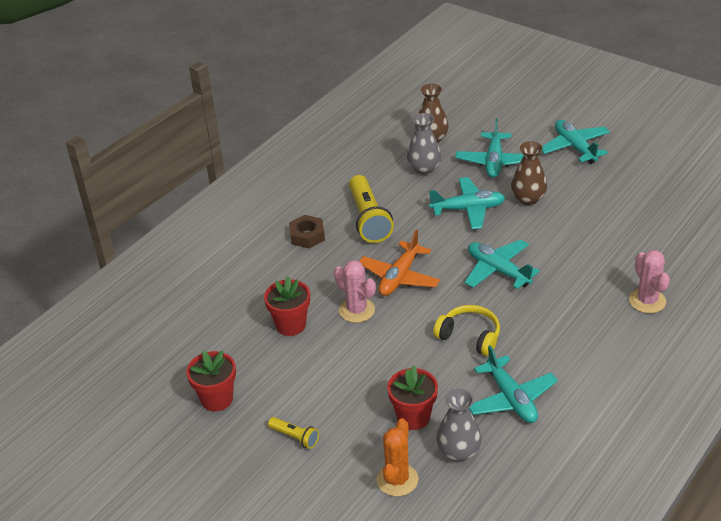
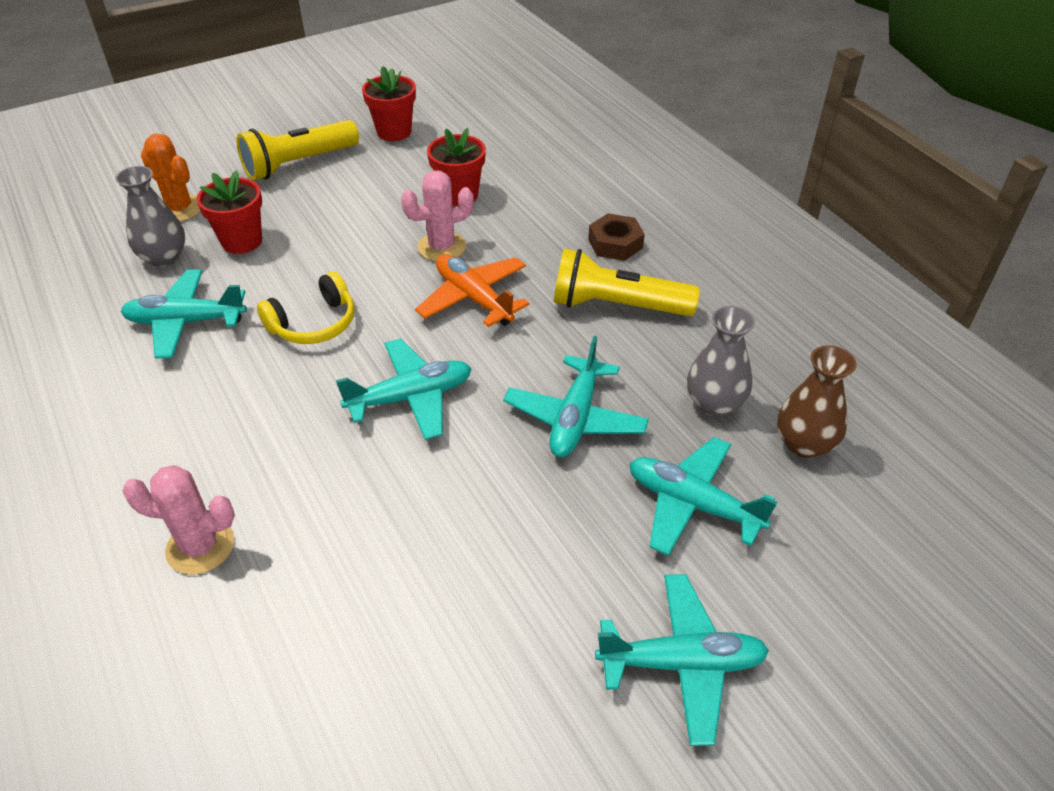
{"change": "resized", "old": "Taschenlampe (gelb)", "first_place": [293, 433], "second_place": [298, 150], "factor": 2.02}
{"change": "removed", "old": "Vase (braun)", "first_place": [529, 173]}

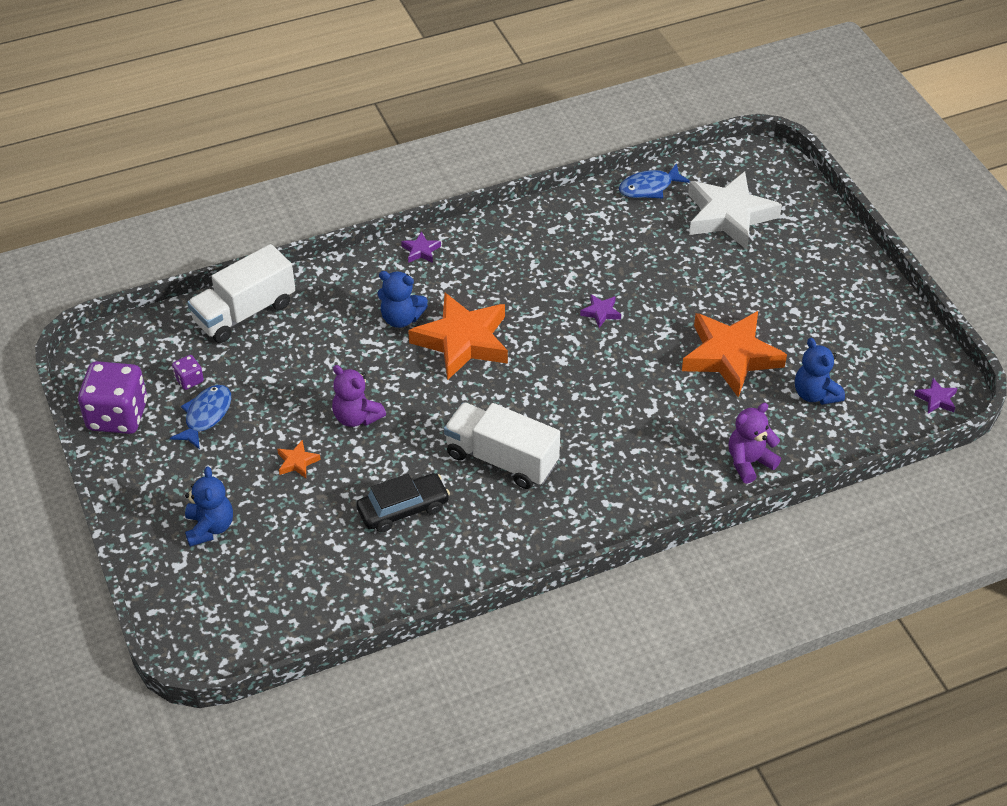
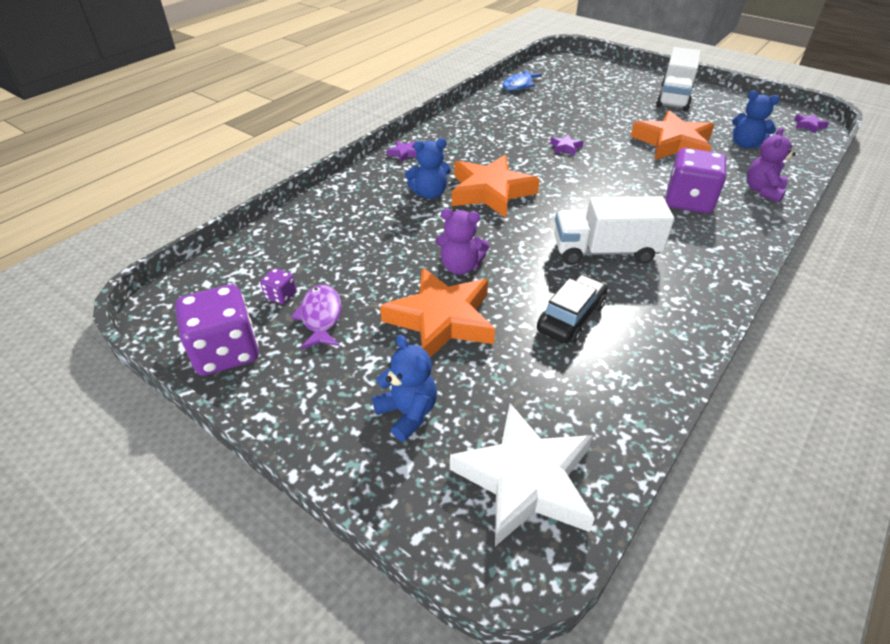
{"change": "recoloured", "old": "Fisch (blau)", "new": "Fisch (lila)", "first_place": [200, 417], "second_place": [316, 317]}
{"change": "resized", "old": "Stern (orange)", "first_place": [299, 459], "second_place": [437, 312], "factor": 2.47}
{"change": "moved", "old": "Stern (weiß)", "first_place": [735, 210], "second_place": [522, 475]}
{"change": "moved", "old": "Lastwagen (weiß)", "first_place": [241, 293], "second_place": [678, 79]}
{"change": "added", "new": "Spielwürfel (lila)", "second_place": [696, 181]}

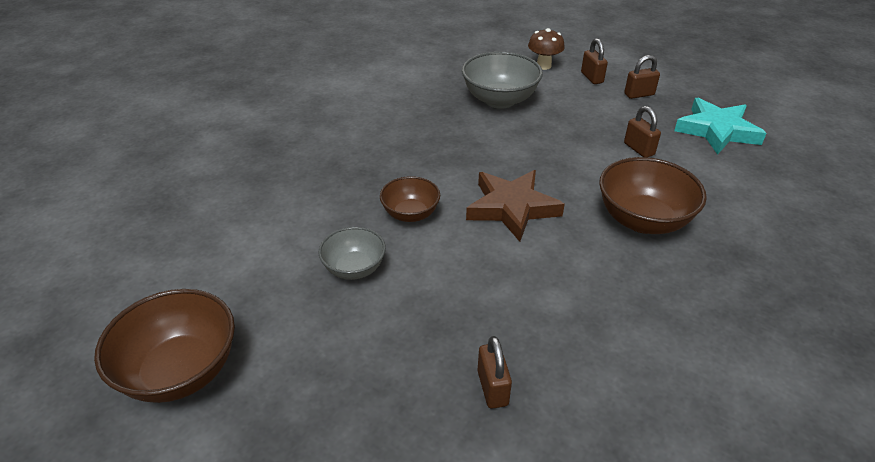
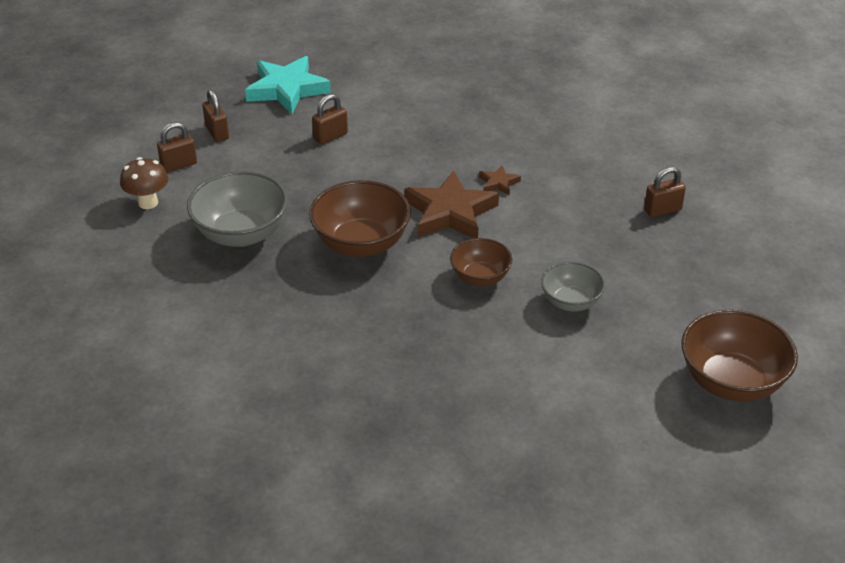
{"change": "moved", "old": "Schüssel (braun)", "first_place": [653, 195], "second_place": [360, 218]}
{"change": "added", "new": "Stern (braun)", "second_place": [500, 180]}

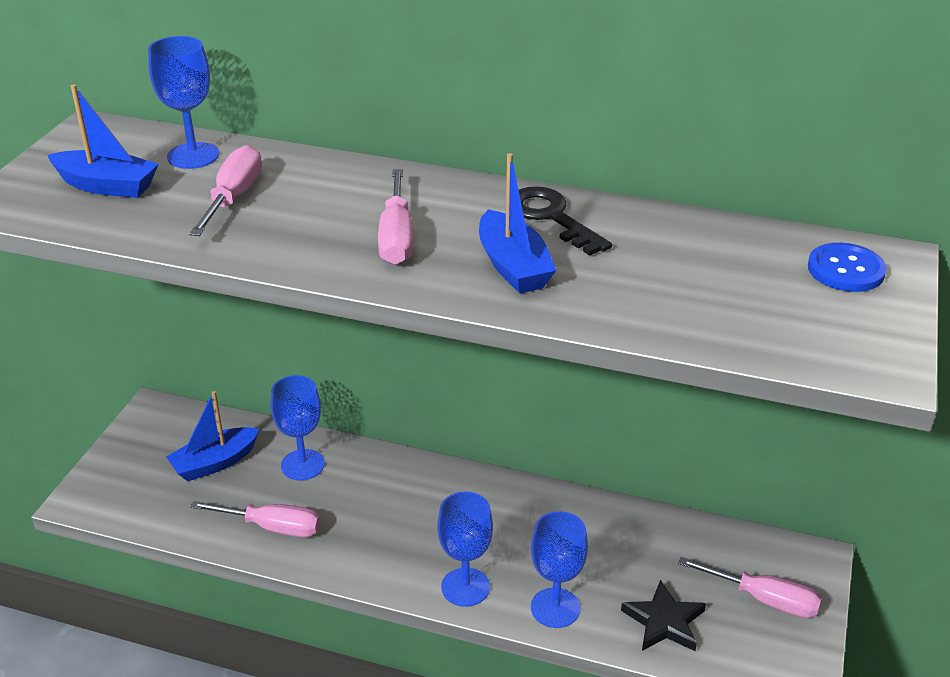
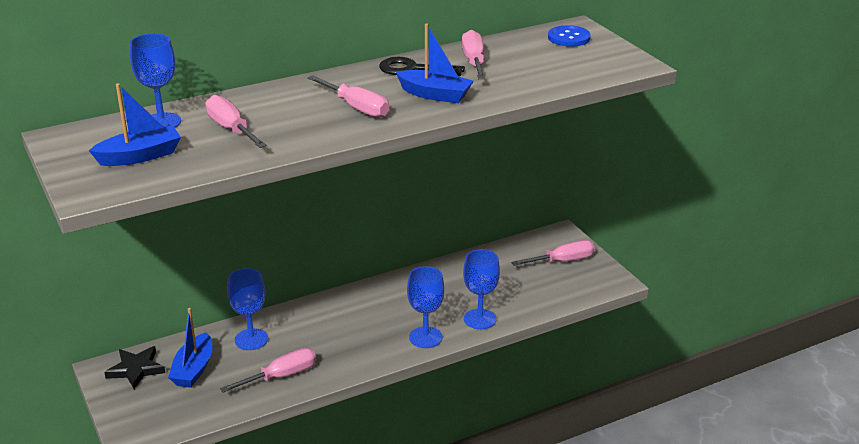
{"change": "moved", "old": "Stern (schwarz)", "first_place": [663, 615], "second_place": [134, 367]}
{"change": "added", "new": "Schraubenzieher (rosa)", "second_place": [473, 54]}

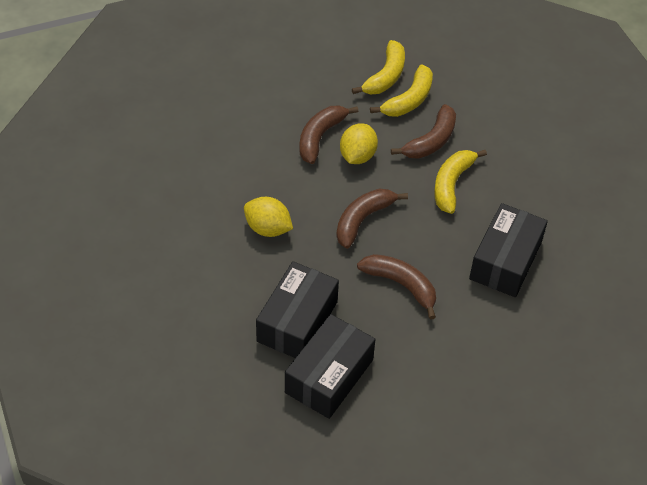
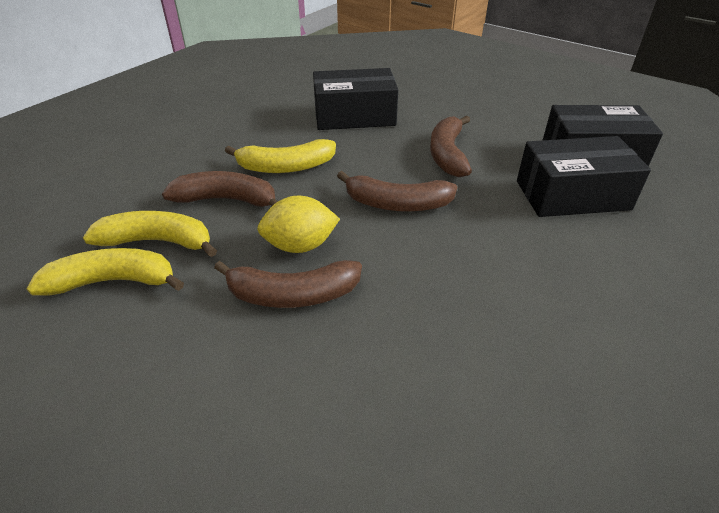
{"change": "removed", "old": "Zitrone (gelb)", "first_place": [268, 217]}

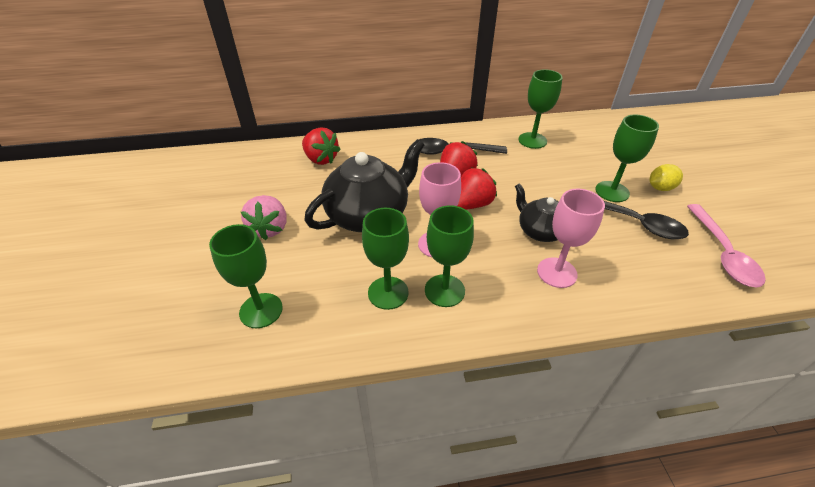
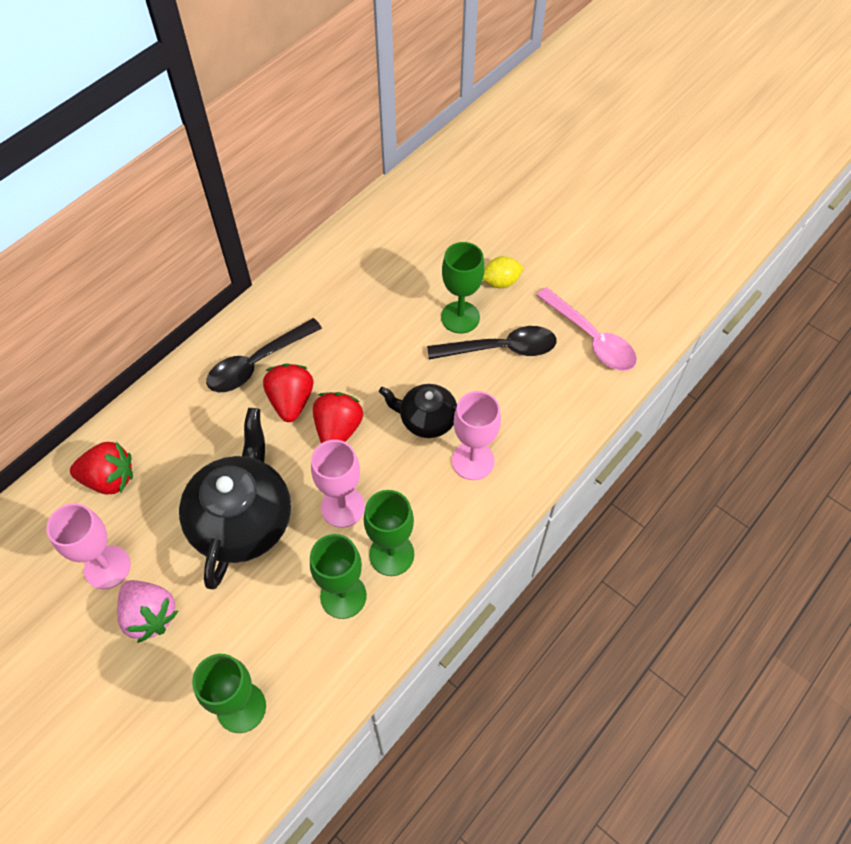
{"change": "added", "new": "Kelch (rosa)", "second_place": [88, 546]}
{"change": "turned", "old": "Zitrone (gelb)", "first_place": [666, 177], "second_place": [503, 272], "degrees": 45}
{"change": "removed", "old": "Kelch (grün)", "first_place": [541, 109]}

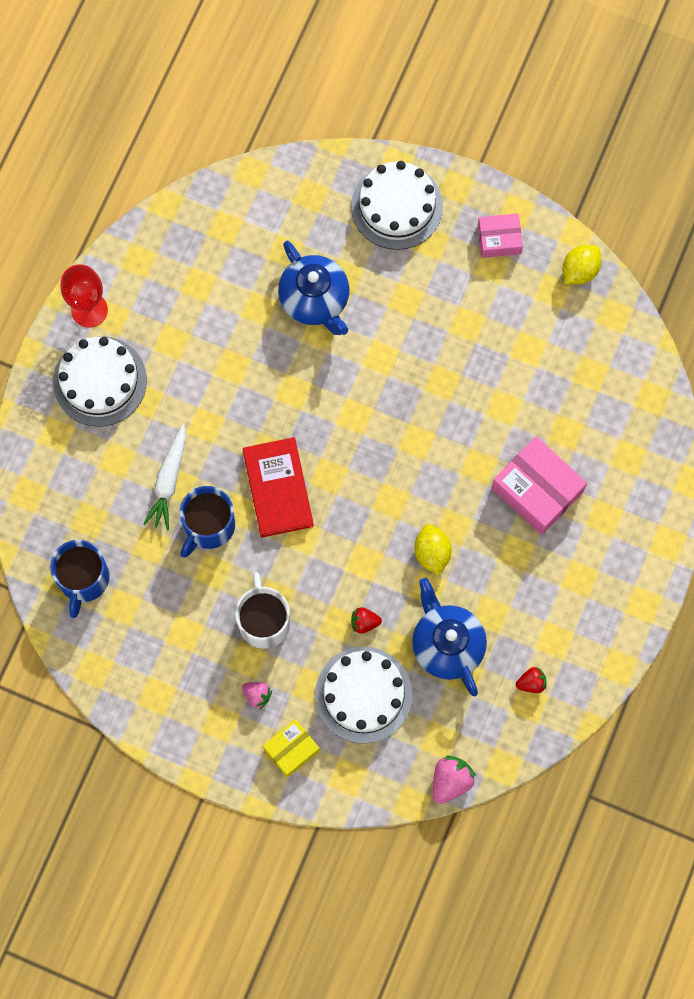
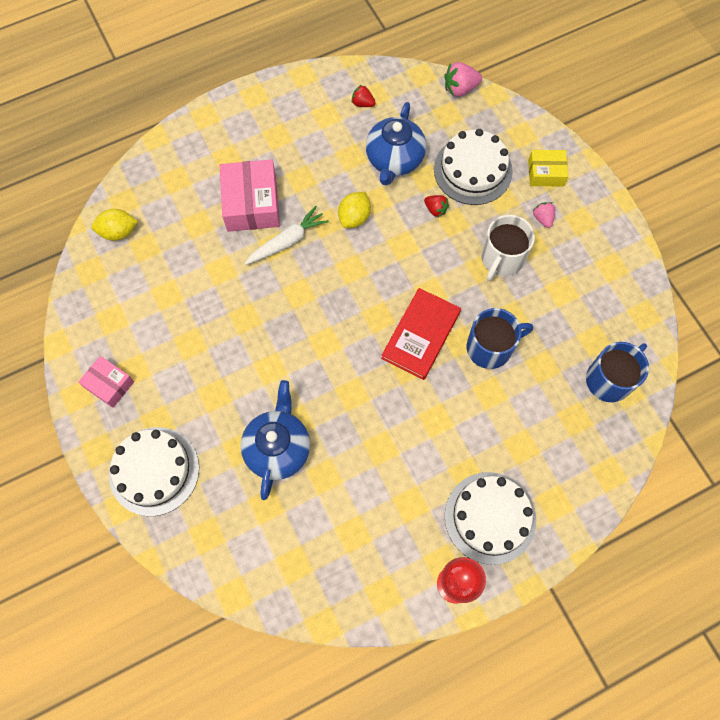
{"change": "moved", "old": "Zitrone (gelb)", "first_place": [582, 265], "second_place": [115, 225]}
{"change": "moved", "old": "Karotte (weiß)", "first_place": [164, 477], "second_place": [287, 235]}

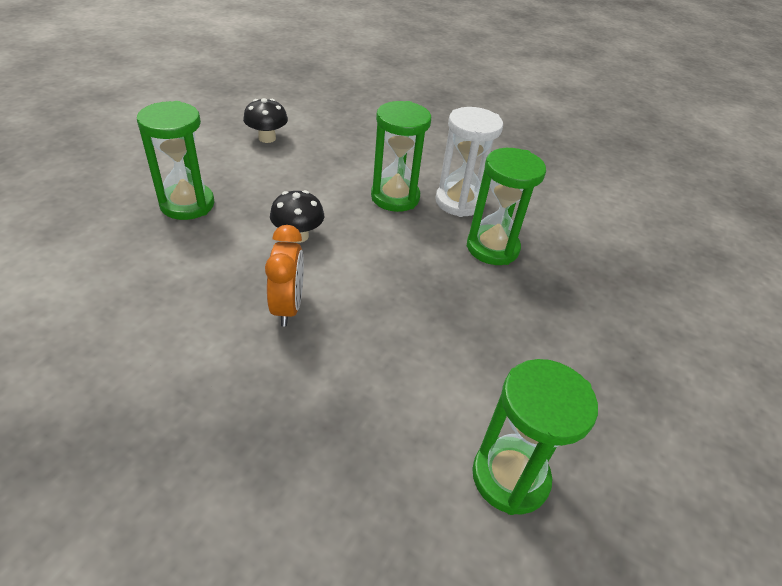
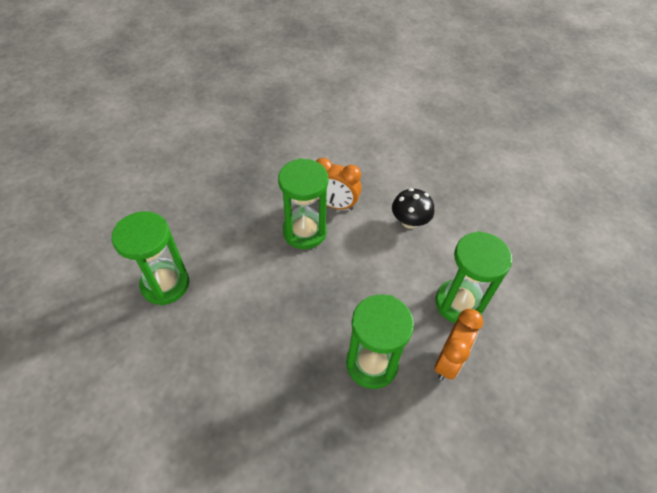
{"change": "moved", "old": "Sanduhr (grün)", "first_place": [176, 160], "second_place": [303, 203]}
{"change": "replaced", "old": "Sanduhr (weiß)", "new": "Wecker (orange)", "first_place": [469, 162], "second_place": [458, 344]}
{"change": "removed", "old": "Pilz (schwarz)", "first_place": [265, 120]}

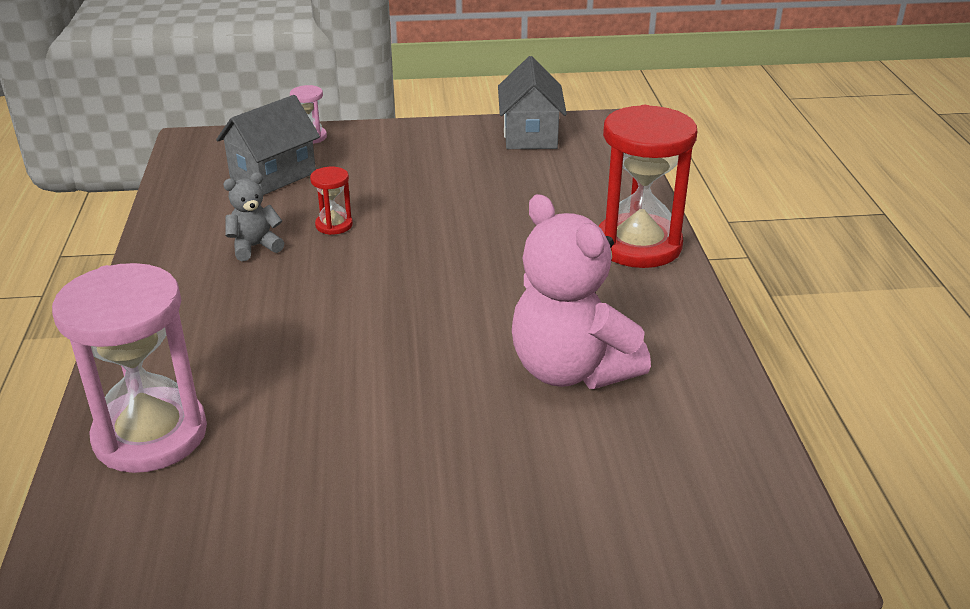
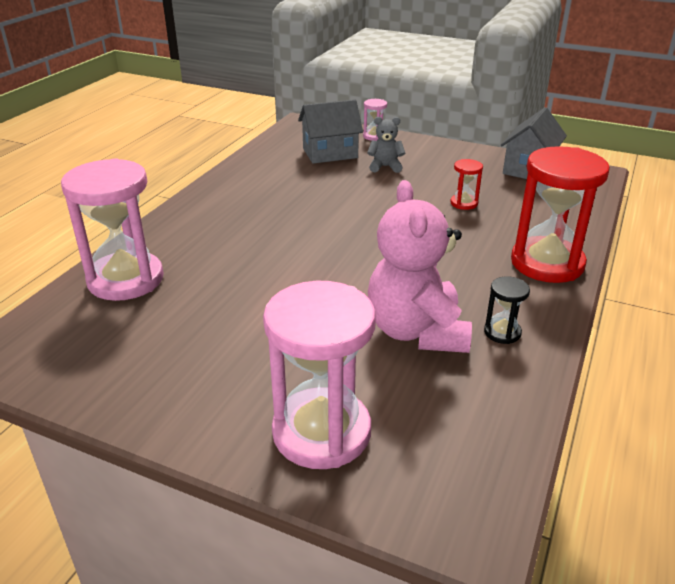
{"change": "added", "new": "Sanduhr (rosa)", "second_place": [319, 375]}
{"change": "moved", "old": "Teddybär (grau)", "first_place": [253, 216], "second_place": [386, 145]}
{"change": "moved", "old": "Sanduhr (rot)", "first_place": [331, 201], "second_place": [466, 184]}
{"change": "added", "new": "Sanduhr (schwarz)", "second_place": [507, 310]}

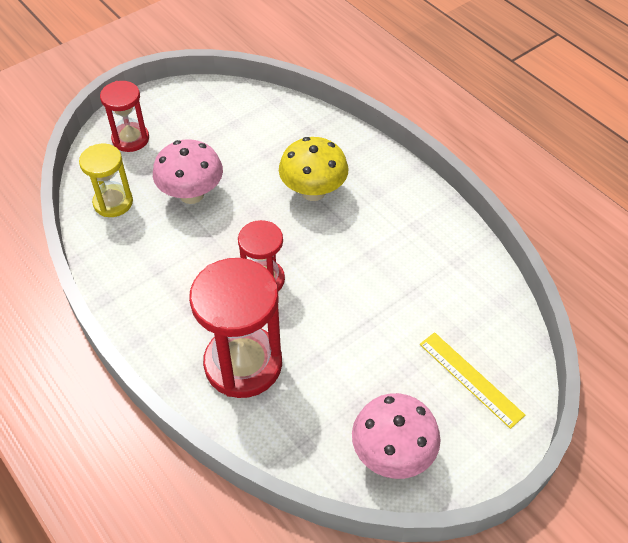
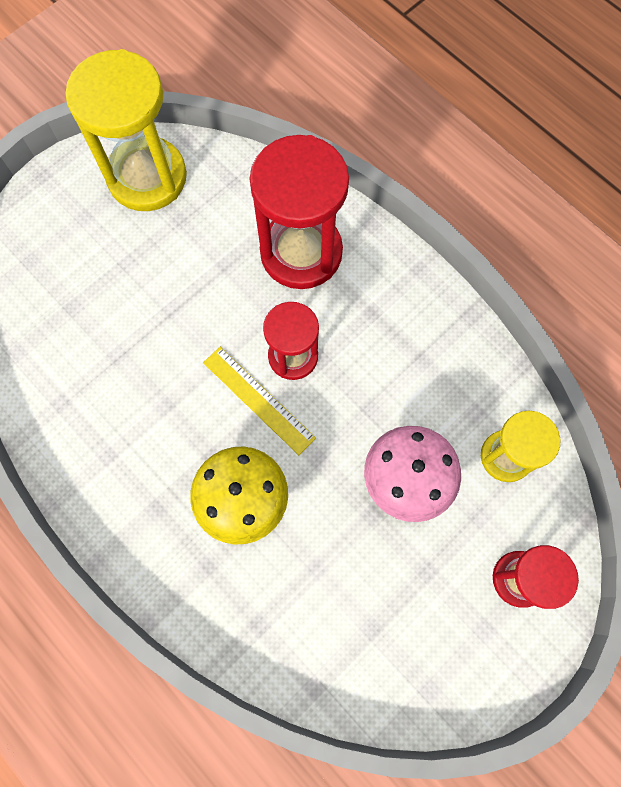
{"change": "replaced", "old": "Pilz (rosa)", "new": "Sanduhr (gelb)", "first_place": [396, 436], "second_place": [126, 130]}
{"change": "moved", "old": "Lineal (gelb)", "first_place": [472, 380], "second_place": [259, 401]}

